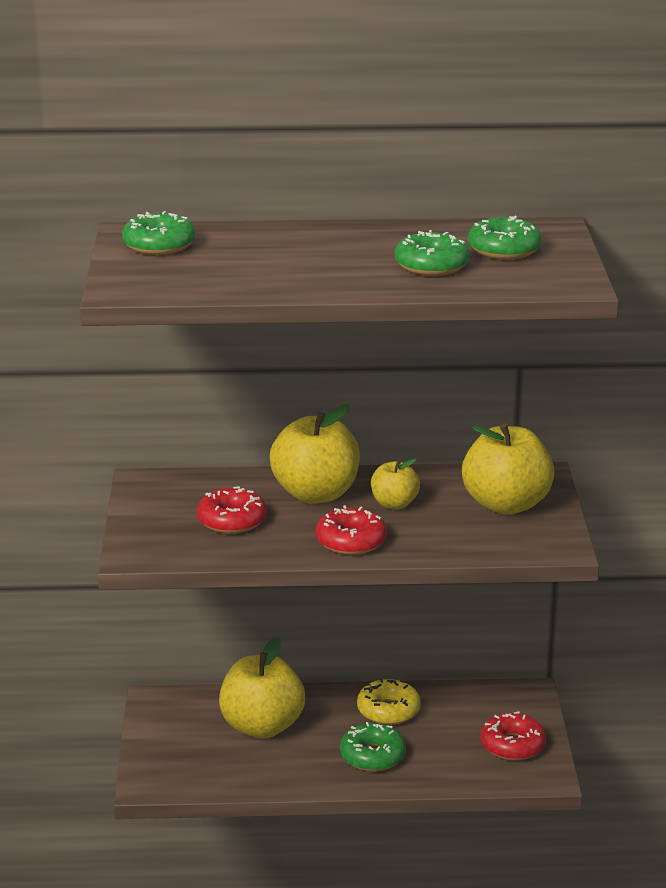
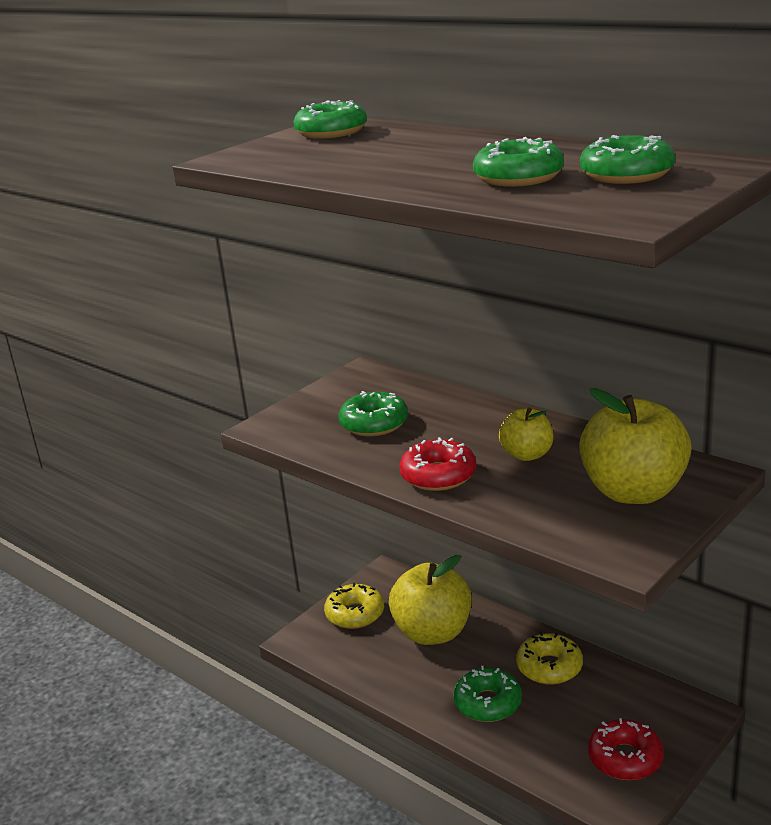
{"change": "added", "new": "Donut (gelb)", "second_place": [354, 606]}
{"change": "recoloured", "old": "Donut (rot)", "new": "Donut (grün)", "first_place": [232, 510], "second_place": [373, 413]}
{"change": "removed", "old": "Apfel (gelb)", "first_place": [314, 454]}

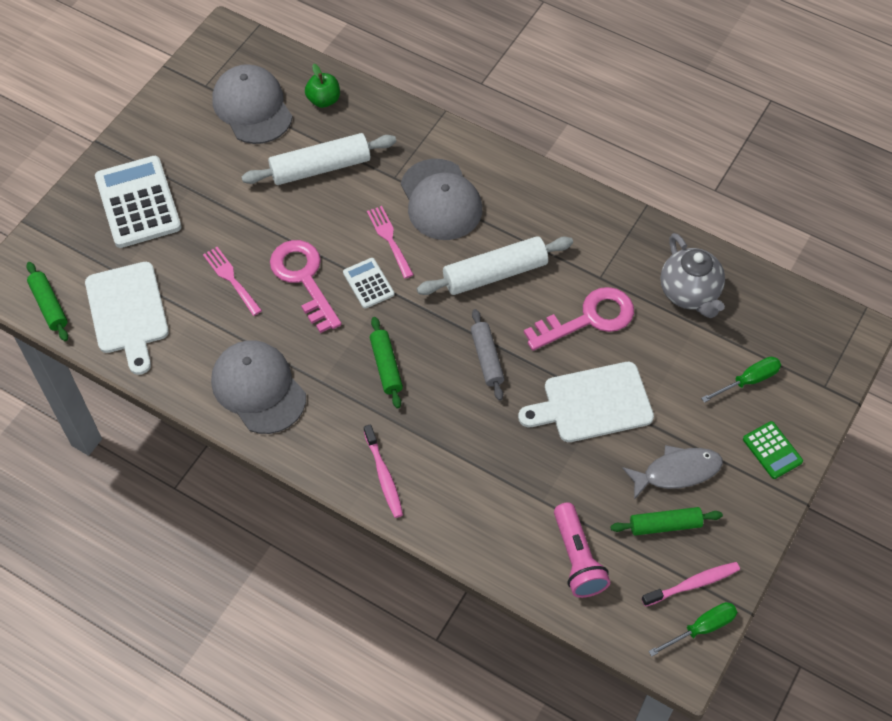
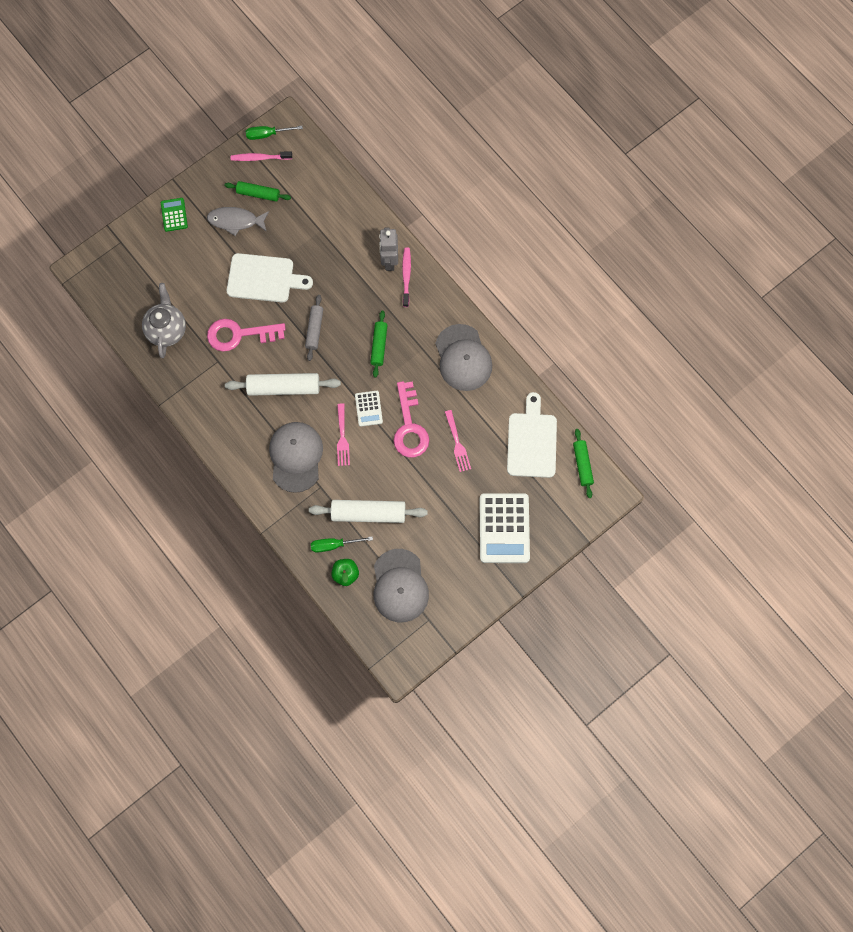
{"change": "moved", "old": "Schraubenzieher (grün)", "first_place": [741, 380], "second_place": [342, 544]}
{"change": "added", "new": "Roboter (grau)", "second_place": [388, 249]}
{"change": "removed", "old": "Taschenlampe (rosa)", "first_place": [582, 550]}

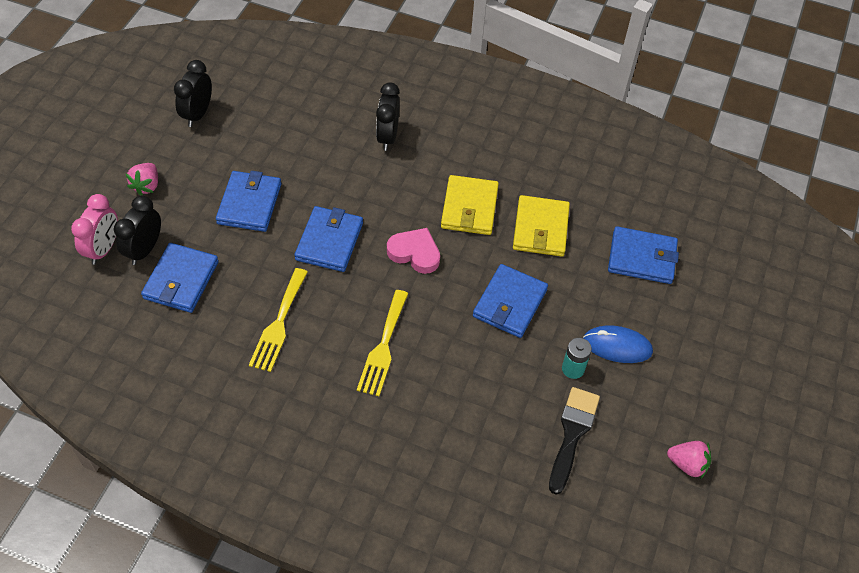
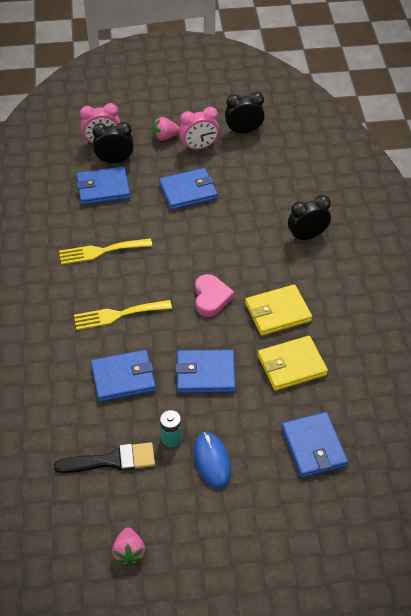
{"change": "moved", "old": "Geldbörse (blau)", "first_place": [328, 239], "second_place": [123, 376]}
{"change": "added", "new": "Wecker (rosa)", "second_place": [199, 129]}

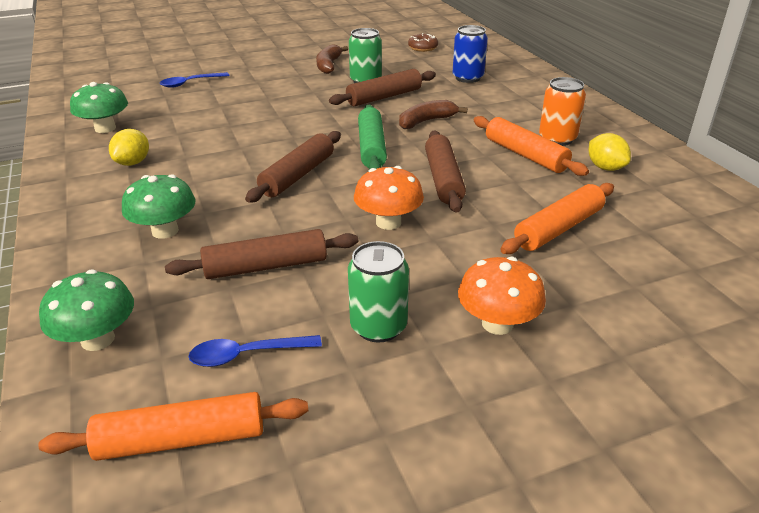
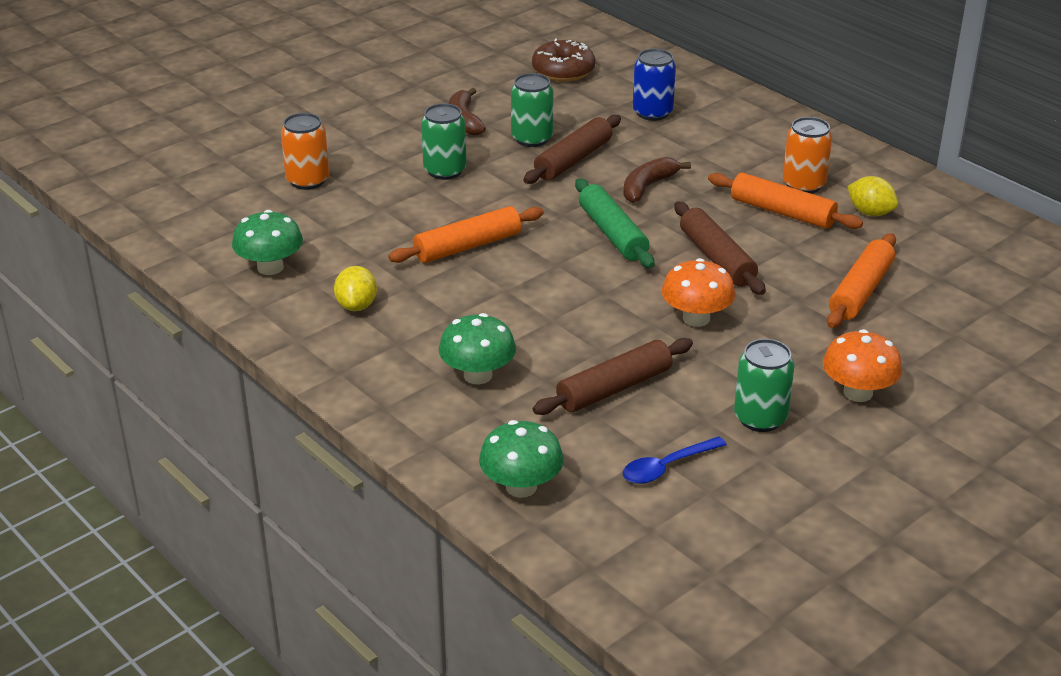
{"change": "replaced", "old": "Löffel (blau)", "new": "Dose (orange)", "first_place": [194, 80], "second_place": [305, 151]}
{"change": "moved", "old": "Nudelholz (orange)", "first_place": [173, 426], "second_place": [466, 234]}
{"change": "added", "new": "Dose (grün)", "second_place": [444, 142]}
{"change": "resized", "old": "Donut (braun)", "first_place": [423, 42], "second_place": [563, 60], "factor": 1.55}
{"change": "removed", "old": "Nudelholz (braun)", "first_place": [293, 167]}

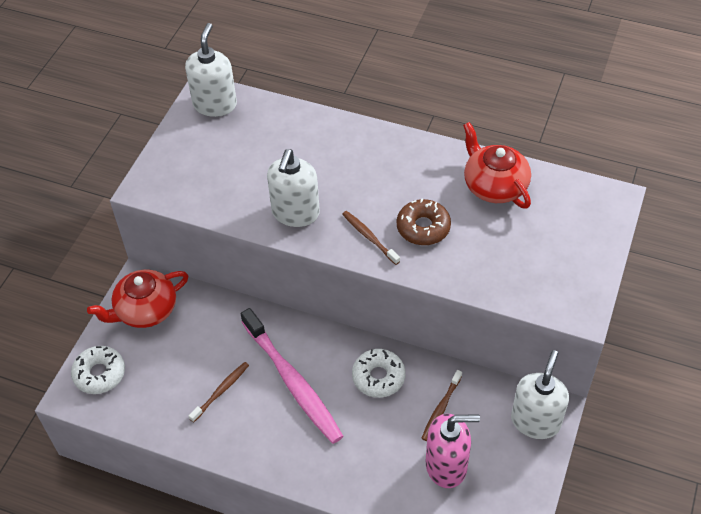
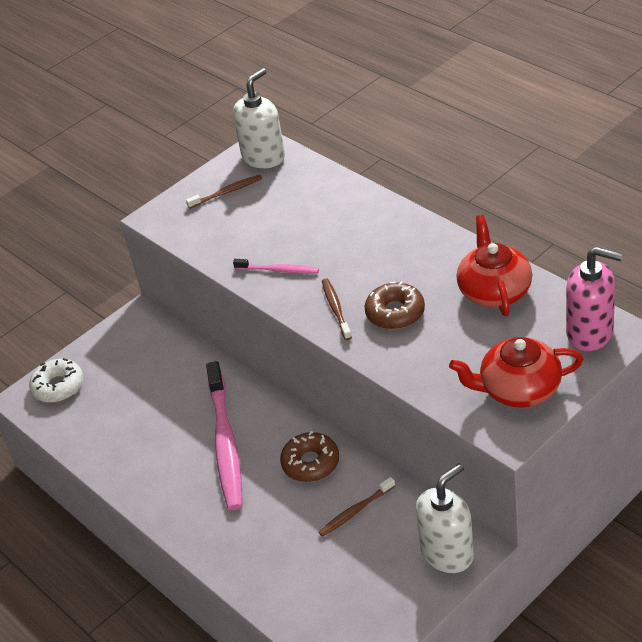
{"change": "moved", "old": "Zahnbürste (braun)", "first_place": [219, 392], "second_place": [224, 192]}
{"change": "replaced", "old": "Seifenspender (weiß)", "new": "Zahnbürste (rosa)", "first_place": [293, 188], "second_place": [276, 266]}
{"change": "recoloured", "old": "Donut (weiß)", "new": "Donut (braun)", "first_place": [379, 373], "second_place": [309, 456]}
{"change": "moved", "old": "Teekanne (rot)", "first_place": [137, 299], "second_place": [516, 372]}
{"change": "moved", "old": "Seifenspender (rosa)", "first_place": [453, 451], "second_place": [594, 299]}

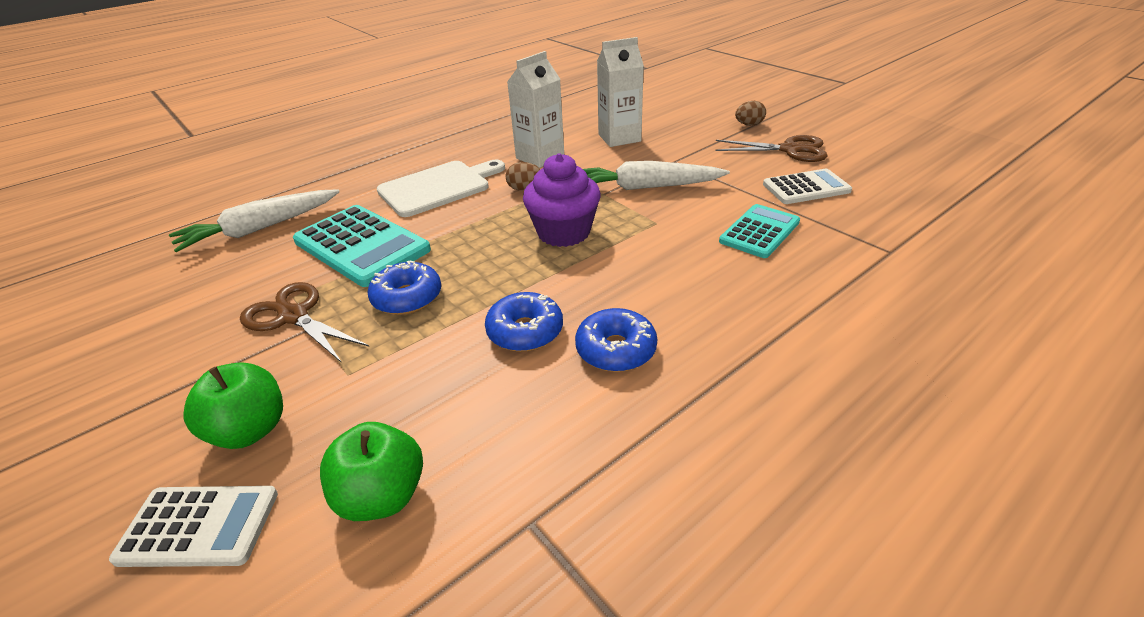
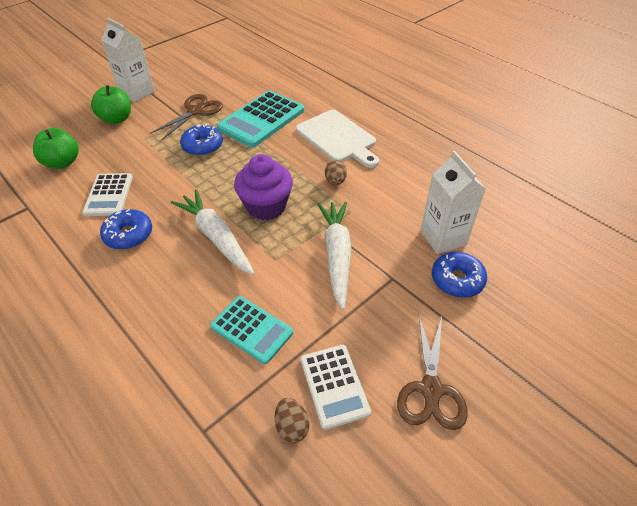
{"change": "moved", "old": "Taschenrechner (weiß)", "first_place": [193, 526], "second_place": [108, 194]}
{"change": "moved", "old": "Getränkekarton (weiß)", "first_place": [535, 109], "second_place": [128, 60]}
{"change": "moved", "old": "Karotte (weiß)", "first_place": [254, 220], "second_place": [213, 232]}
{"change": "moved", "old": "Ei (braun)", "first_place": [750, 113], "second_place": [292, 420]}
{"change": "moved", "old": "Donut (blau)", "first_place": [524, 322], "second_place": [459, 275]}

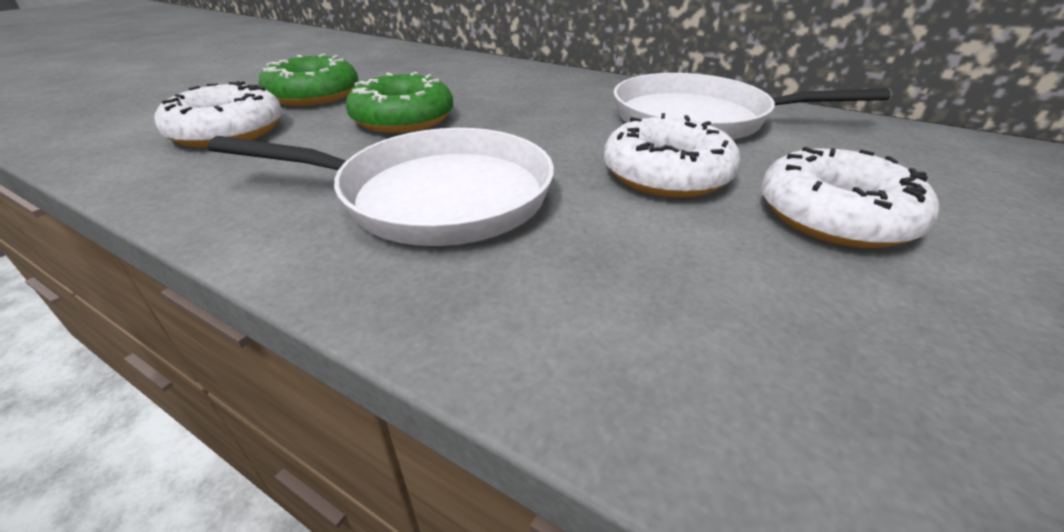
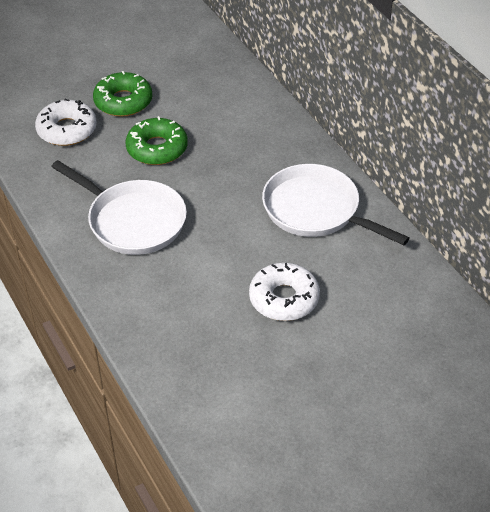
{"change": "removed", "old": "Donut (weiß)", "first_place": [672, 155]}

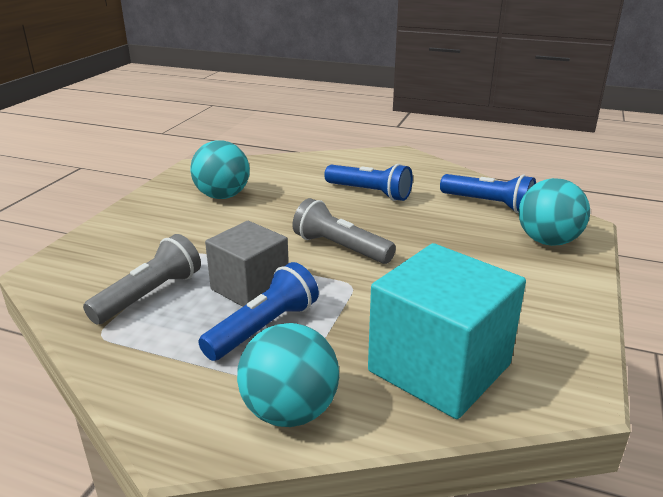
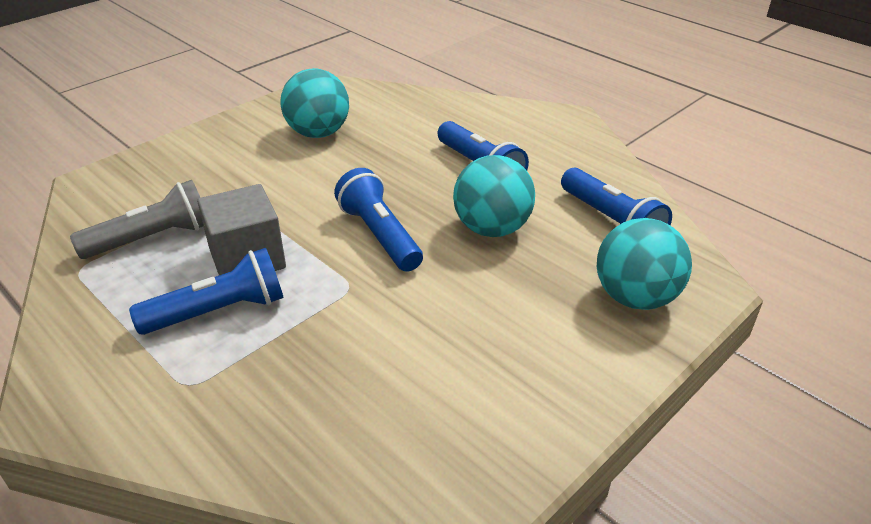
{"change": "recoloured", "old": "Taschenlampe (grau)", "new": "Taschenlampe (blau)", "first_place": [344, 231], "second_place": [378, 220]}
{"change": "moved", "old": "Ball (türkis)", "first_place": [288, 375], "second_place": [494, 196]}
{"change": "removed", "old": "Kubus (türkis)", "first_place": [447, 331]}

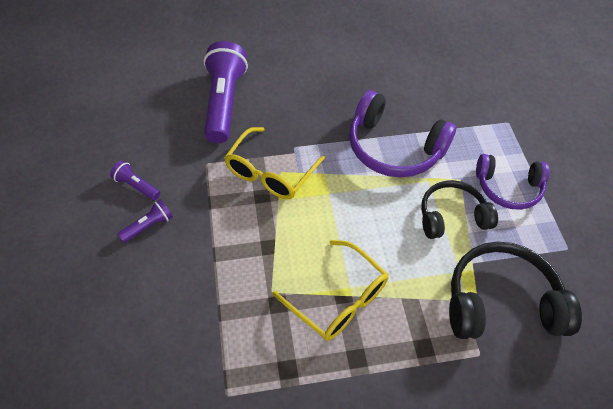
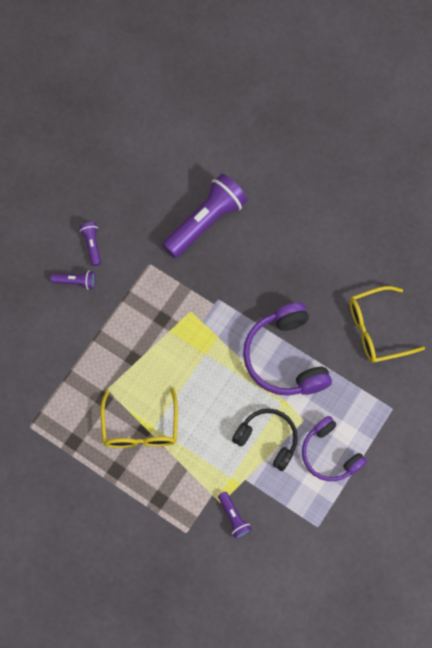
{"change": "replaced", "old": "Kopfhörer (schwarz)", "new": "Taschenlampe (lila)", "first_place": [515, 290], "second_place": [235, 515]}
{"change": "moved", "old": "Brille (gelb)", "first_place": [274, 163], "second_place": [387, 324]}

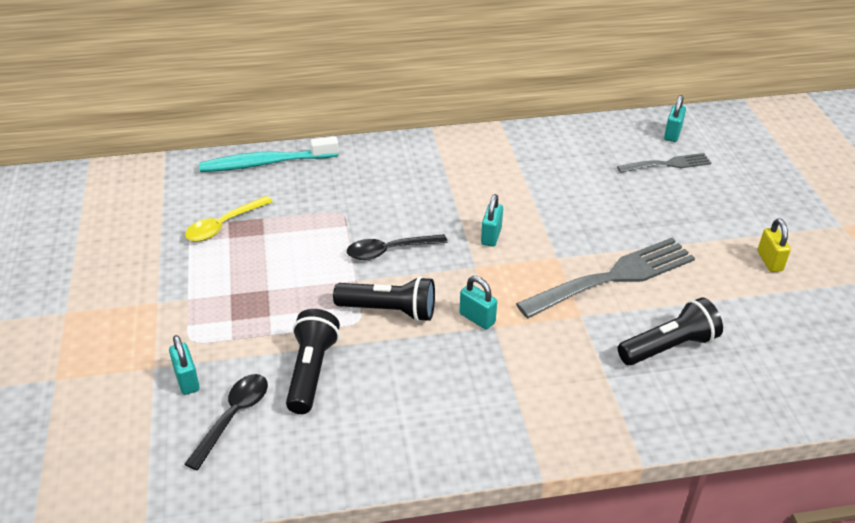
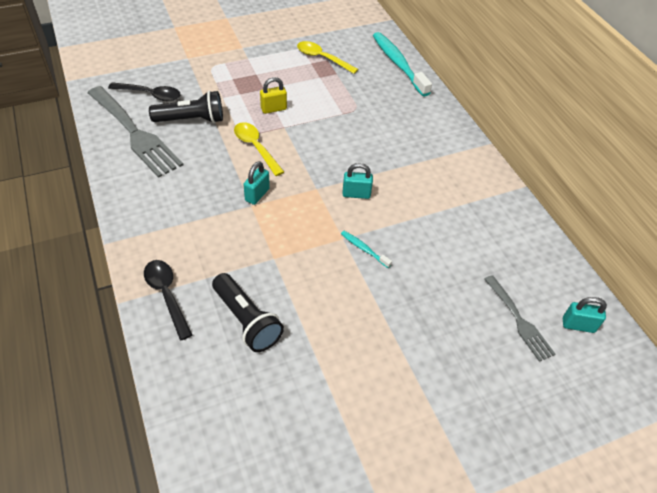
{"change": "moved", "old": "Gabel (grau)", "first_place": [605, 278], "second_place": [135, 132]}
{"change": "moved", "old": "Löffel (schwarz)", "first_place": [397, 247], "second_place": [168, 300]}
{"change": "replaced", "old": "Taschenlampe (schwarz)", "new": "Löffel (gelb)", "first_place": [384, 299], "second_place": [259, 149]}
{"change": "moved", "old": "Vorhängeschloss (gelb)", "first_place": [774, 245], "second_place": [273, 95]}
{"change": "added", "new": "Zahnbürste (türkis)", "second_place": [366, 249]}
{"change": "removed", "old": "Vorhängeschloss (türkis)", "first_place": [184, 365]}

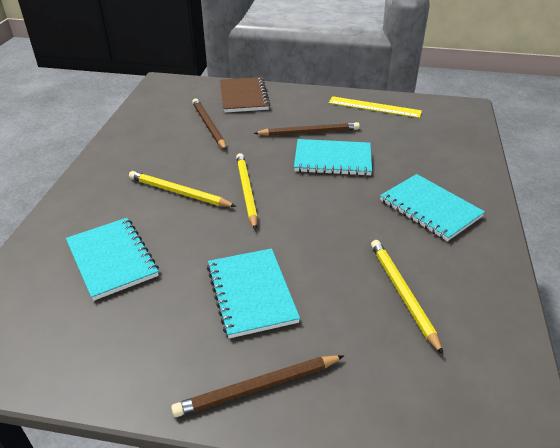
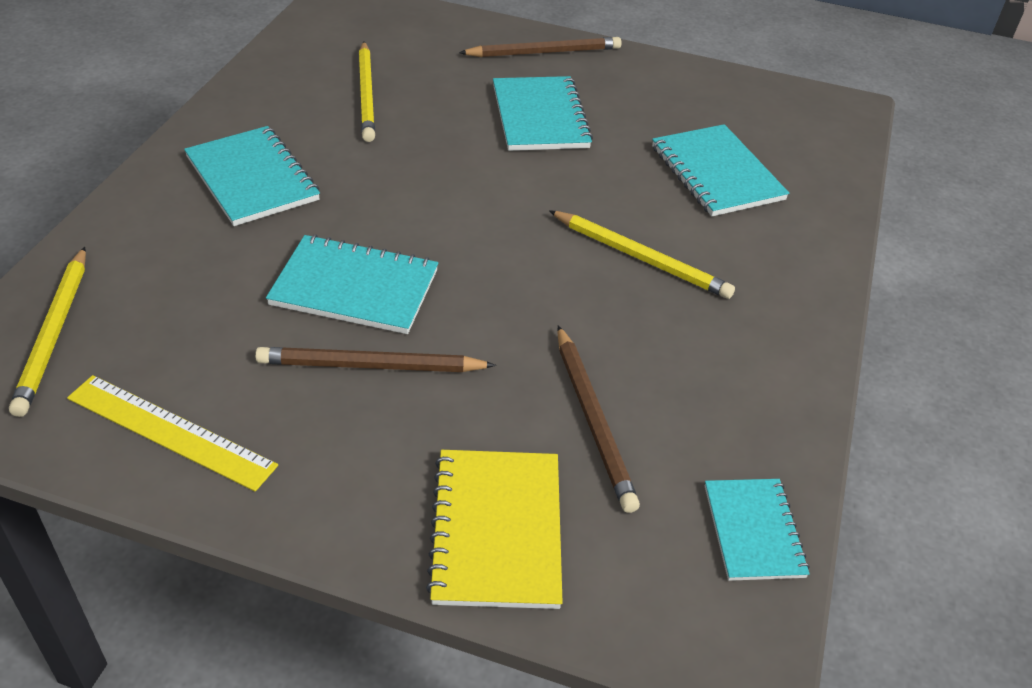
{"change": "moved", "old": "Bleistift (gelb)", "first_place": [247, 191], "second_place": [47, 332]}
{"change": "recoloured", "old": "Notizbuch (braun)", "new": "Notizbuch (gelb)", "first_place": [245, 95], "second_place": [494, 529]}
{"change": "added", "new": "Notizbuch (türkis)", "second_place": [757, 530]}

